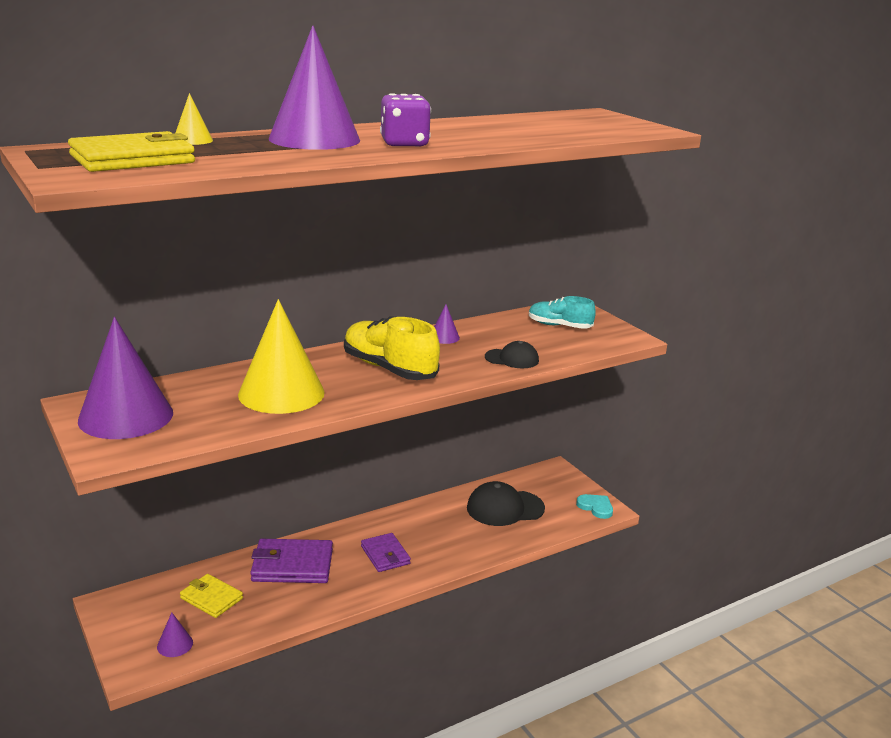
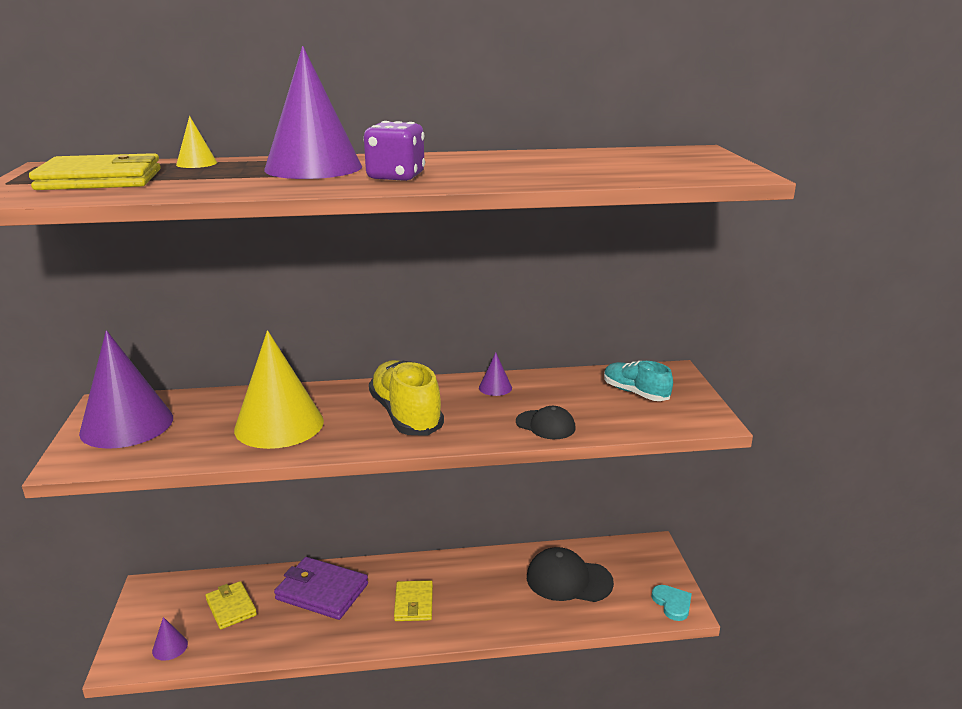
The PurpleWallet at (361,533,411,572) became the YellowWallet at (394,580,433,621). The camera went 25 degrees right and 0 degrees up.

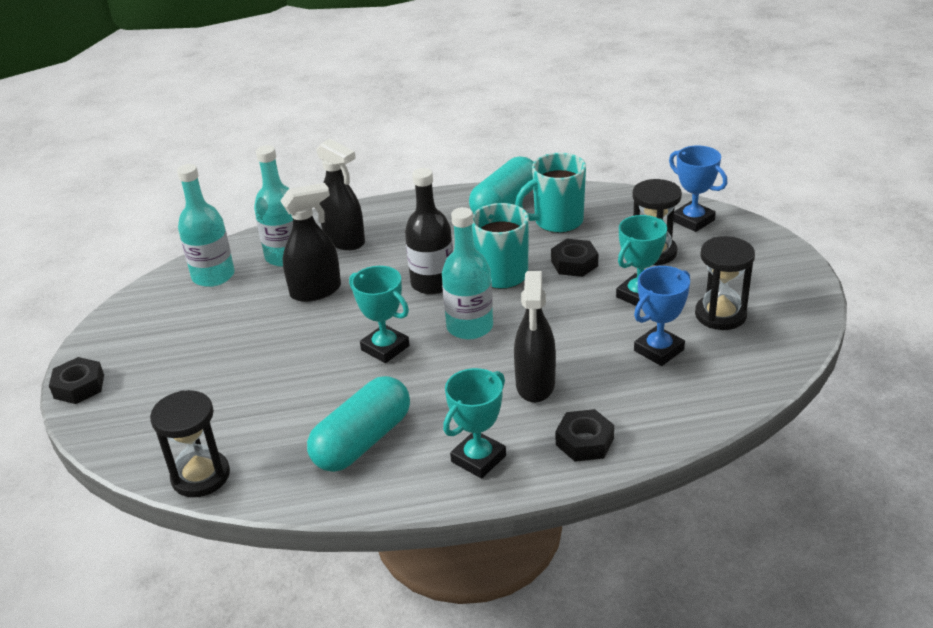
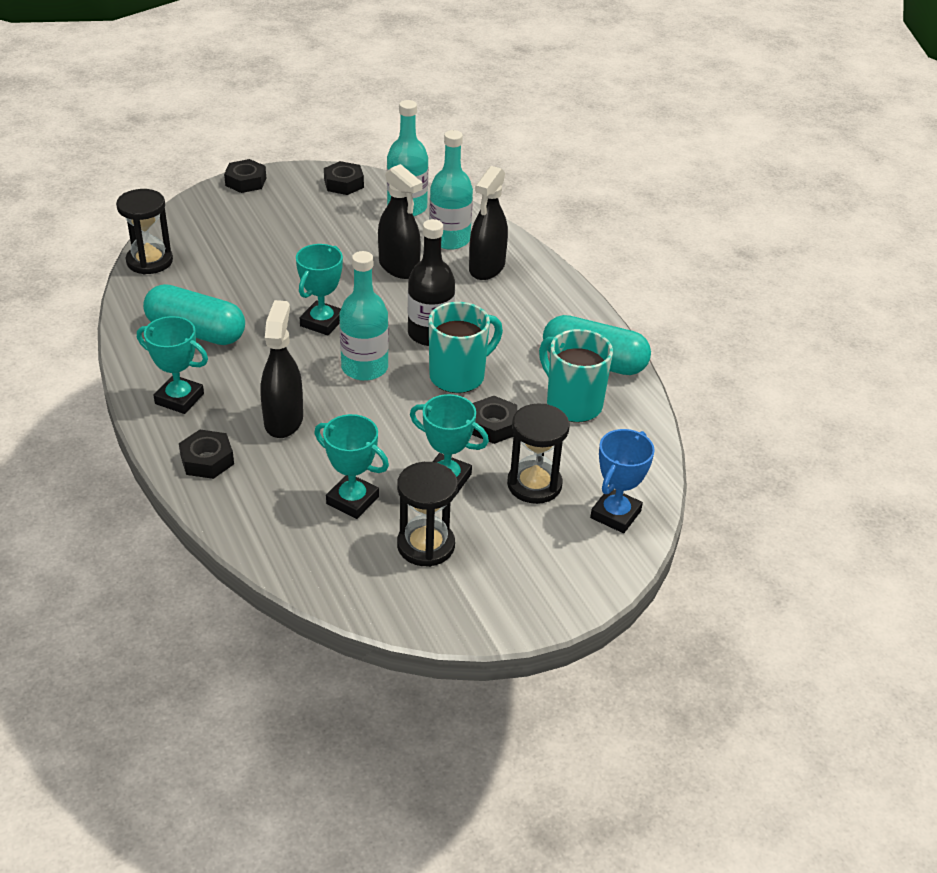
The BlueTrophy at (634,266,690,366) became the TurquoiseTrophy at (314,414,389,519). The BlackSprayBottle at (514,271,556,403) turned 105 degrees clockwise. The BlackNut at (324,161,364,195) appeared. The camera went 70 degrees right and 5 degrees up.

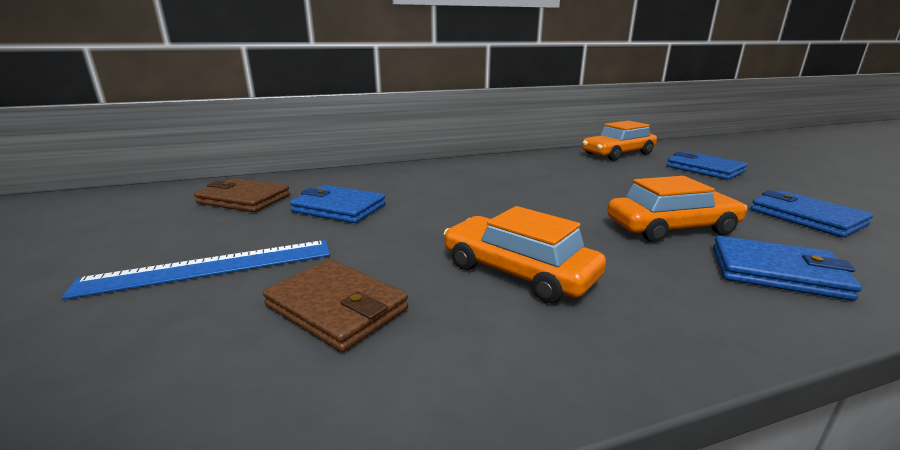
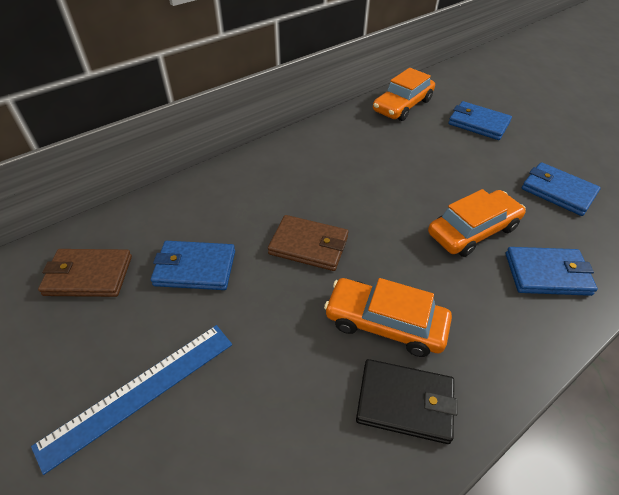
The BrownWallet moved from (263,259,408,352) to (268,215,348,271). The BlackWallet at (356,359,458,444) appeared. The camera went 20 degrees left and 25 degrees up.

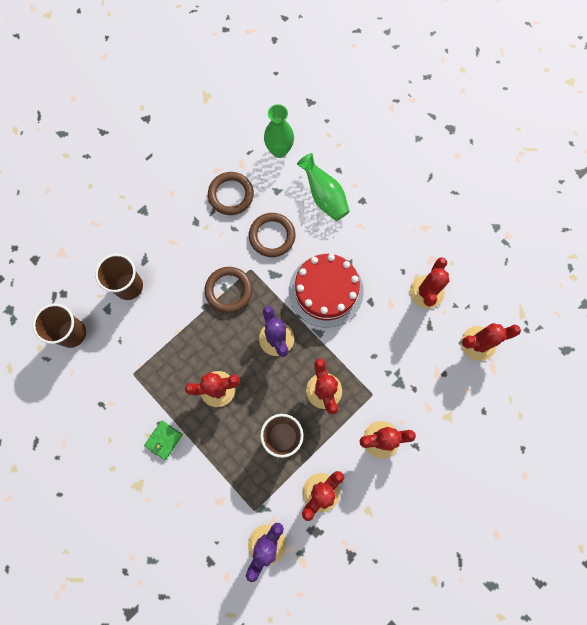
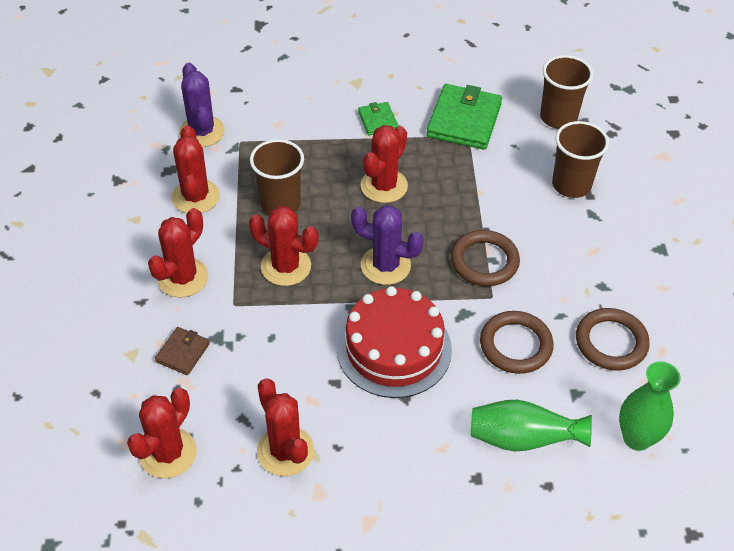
The GreenWallet at (426,84,502,150) appeared. The BrownWallet at (155,327,210,375) appeared. The camera went 130 degrees right and 25 degrees down.

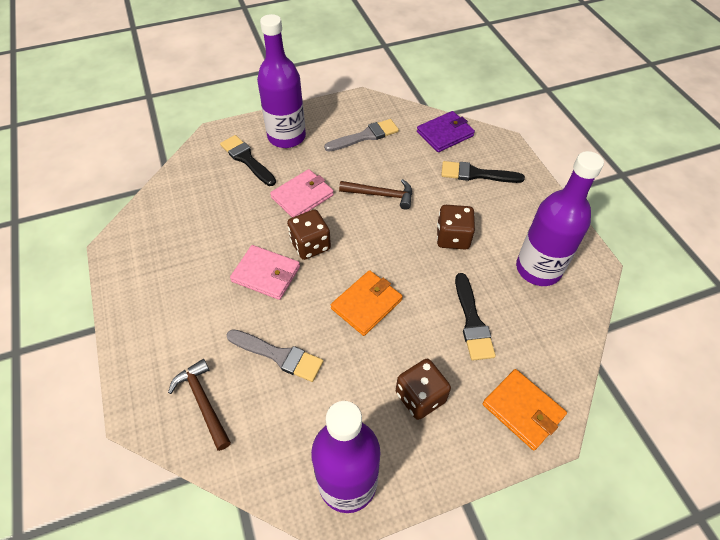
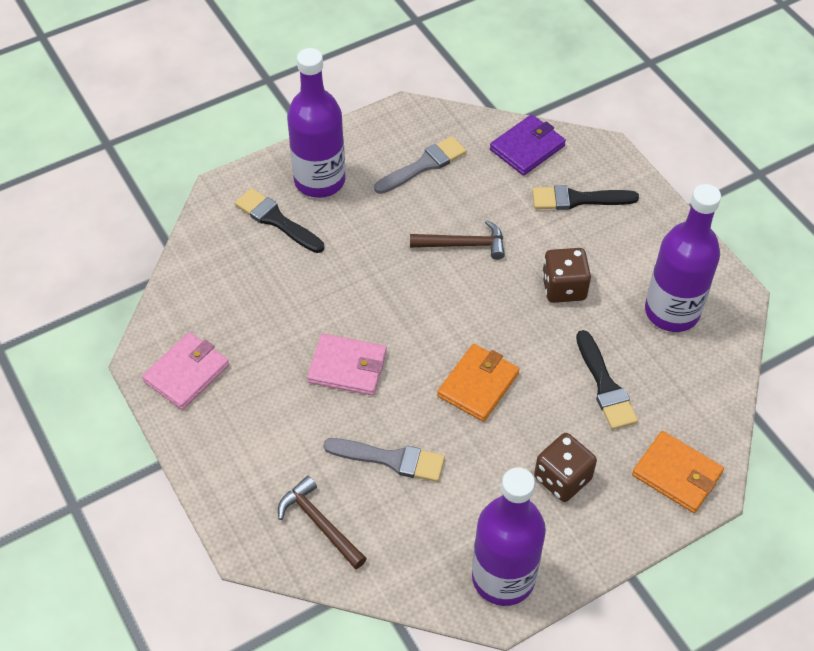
The PinkWallet moved from (270,169,334,217) to (142,332,229,410). The BrownDice at (287,209,331,260) disappeared. The camera went 10 degrees left and 0 degrees up.

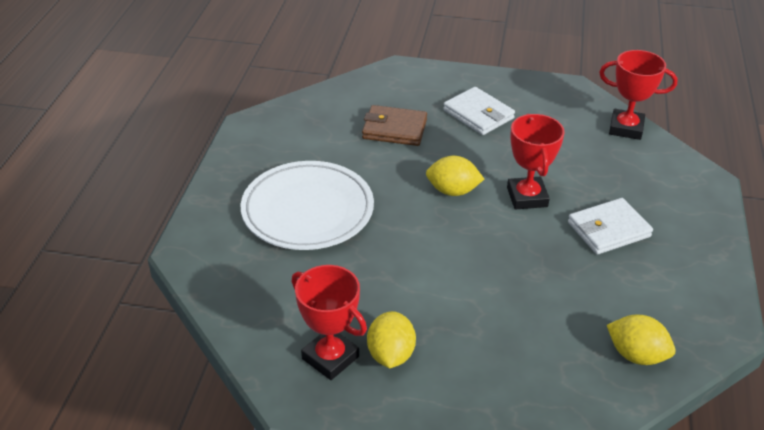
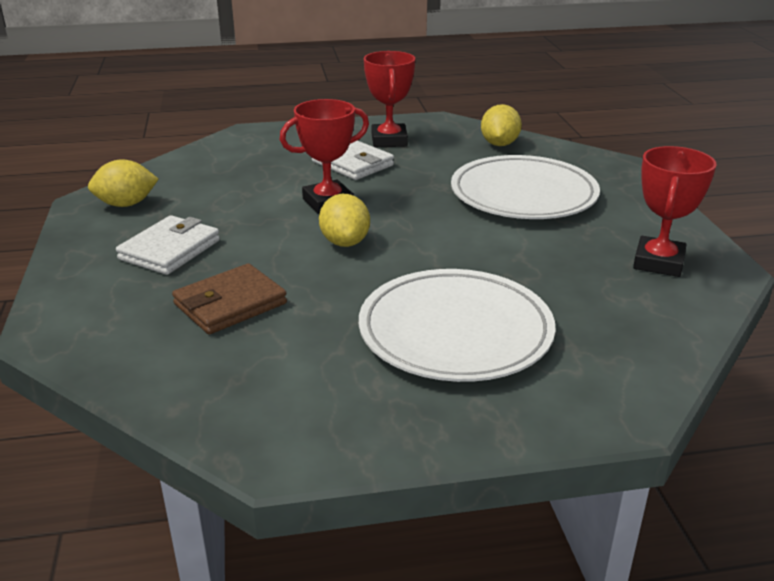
The RedTrophy moved from (599,50,678,140) to (364,51,415,147). The BrownWallet at (362,105,427,146) turned 60 degrees clockwise. The YellowLemon moved from (367,311,416,368) to (88,159,158,207). The WhitePlate at (451,155,600,219) appeared. The camera went 110 degrees left and 10 degrees down.

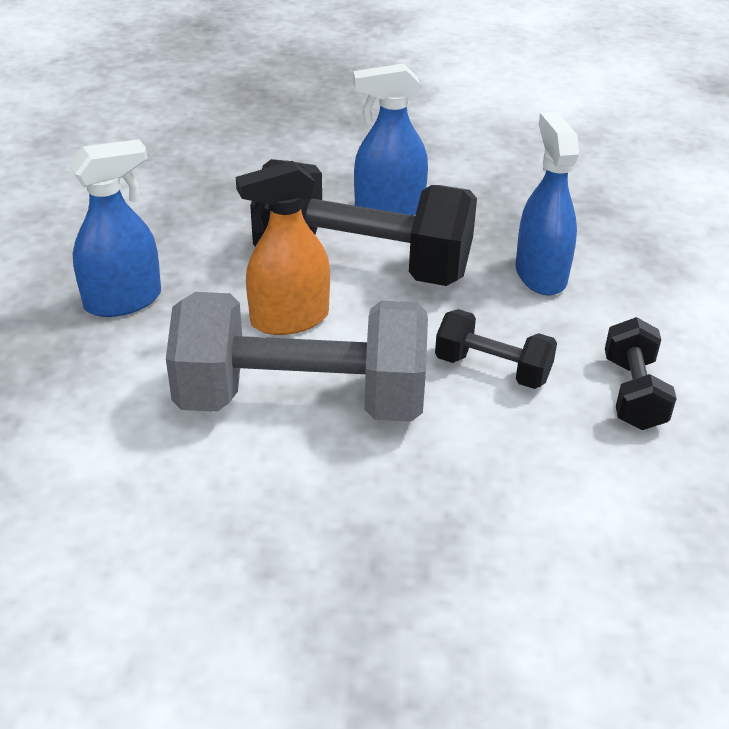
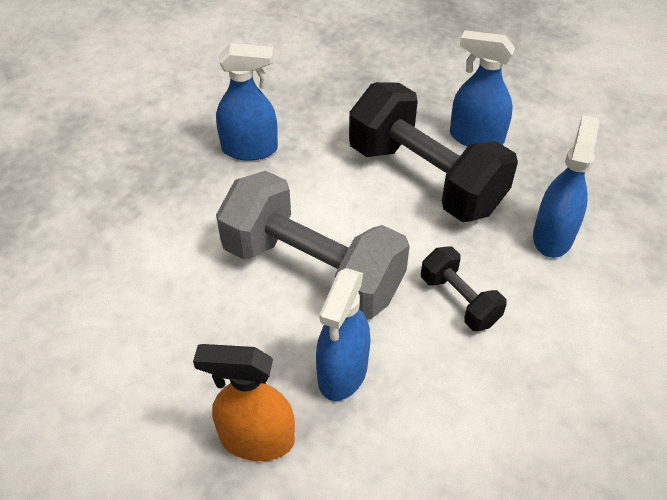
The OrangeSprayBottle moved from (236,161,330,335) to (193,344,295,461). The BlackDumbbell at (605,317,677,430) disappeared. The BlueSprayBottle at (316,268,370,401) appeared. The camera went 30 degrees right and 10 degrees up.

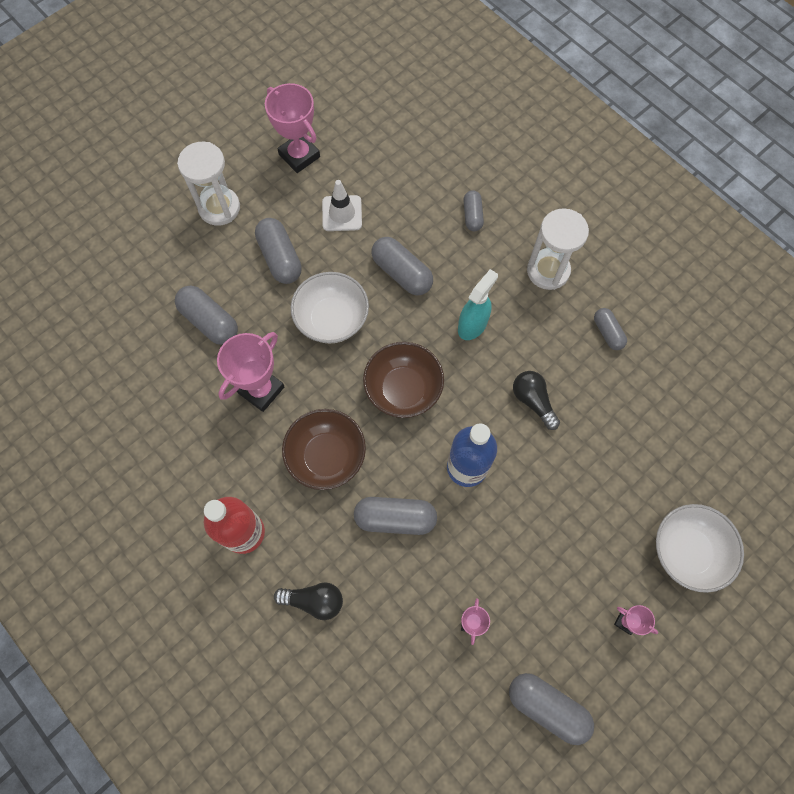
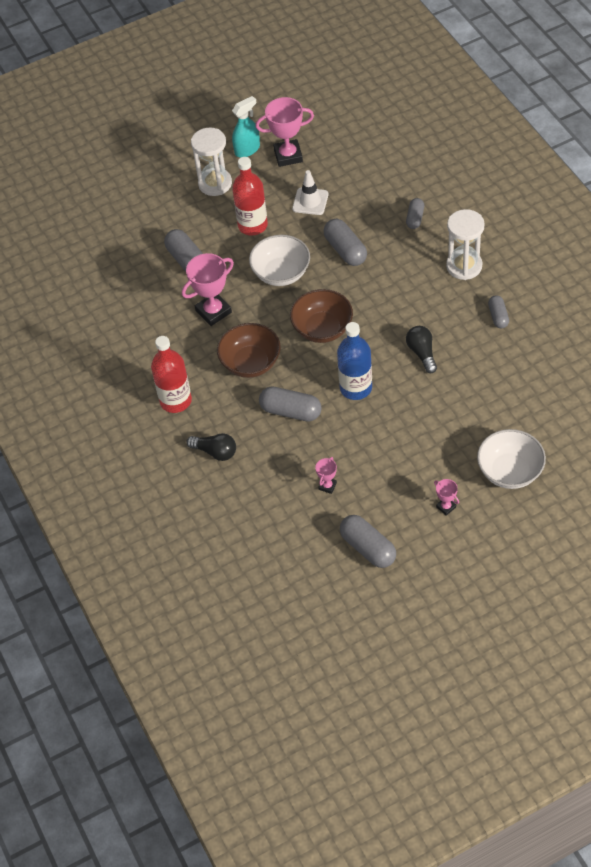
The PinkTrophy at (265,83,320,173) turned 75 degrees counterclockwise. The GreyCapsule at (255,218,302,284) was replaced by the RedBottle at (232,157,268,236). The TurquoiseSprayBottle moved from (458,269,498,340) to (232,96,260,158). The camera went 20 degrees right and 15 degrees down.

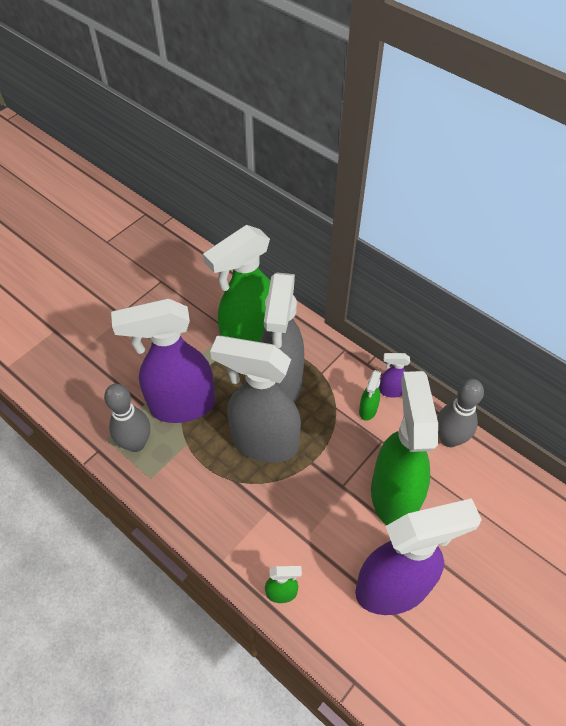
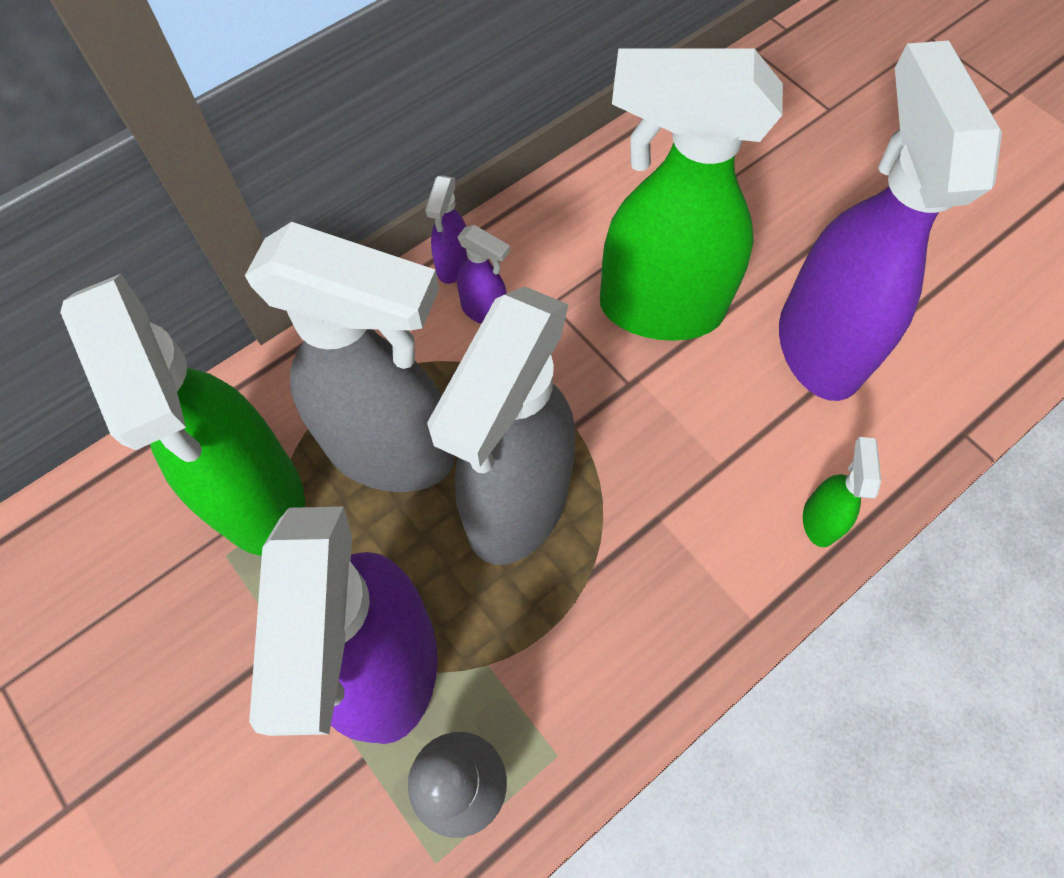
The GreenSprayBottle at (359,370,381,421) became the PurpleSprayBottle at (457,225,510,324). The GreyBowlingPin at (437,379,484,447) disappeared. The camera went 80 degrees left and 10 degrees up.

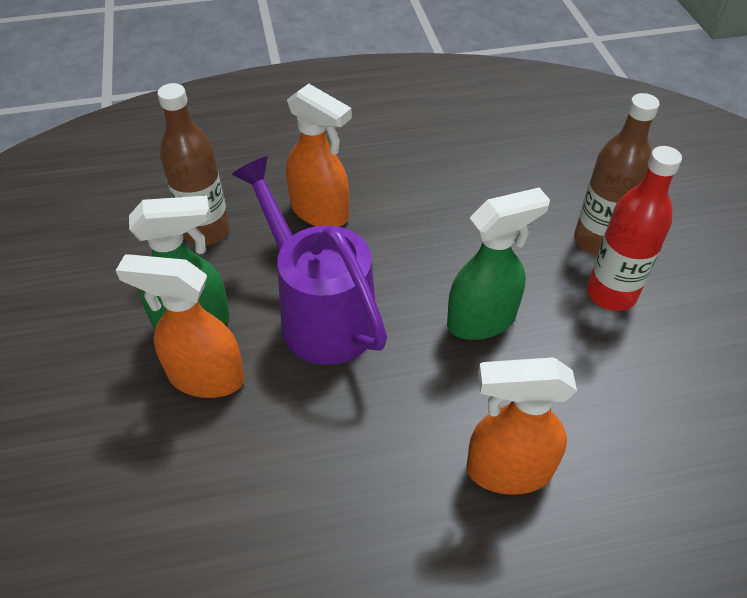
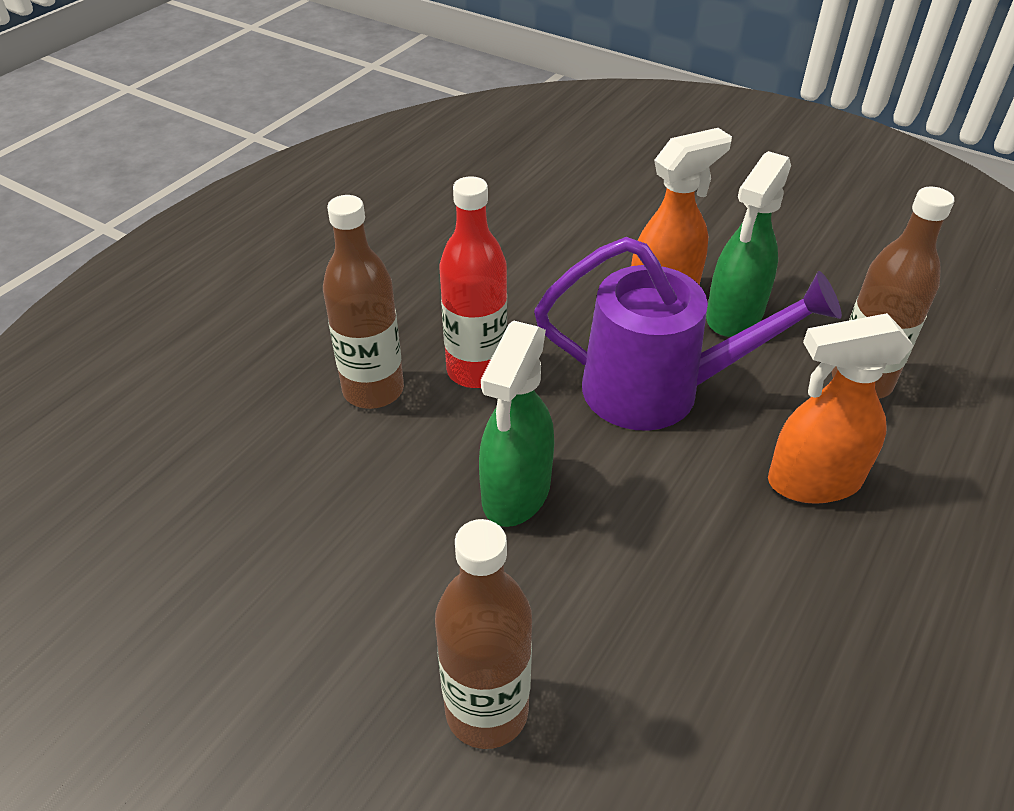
The RedBottle moved from (587,146,682,311) to (440,176,507,388). The OrangeSprayBottle at (466,357,577,495) was replaced by the BrownBottle at (323,195,404,409). The camera went 135 degrees right and 5 degrees down.

